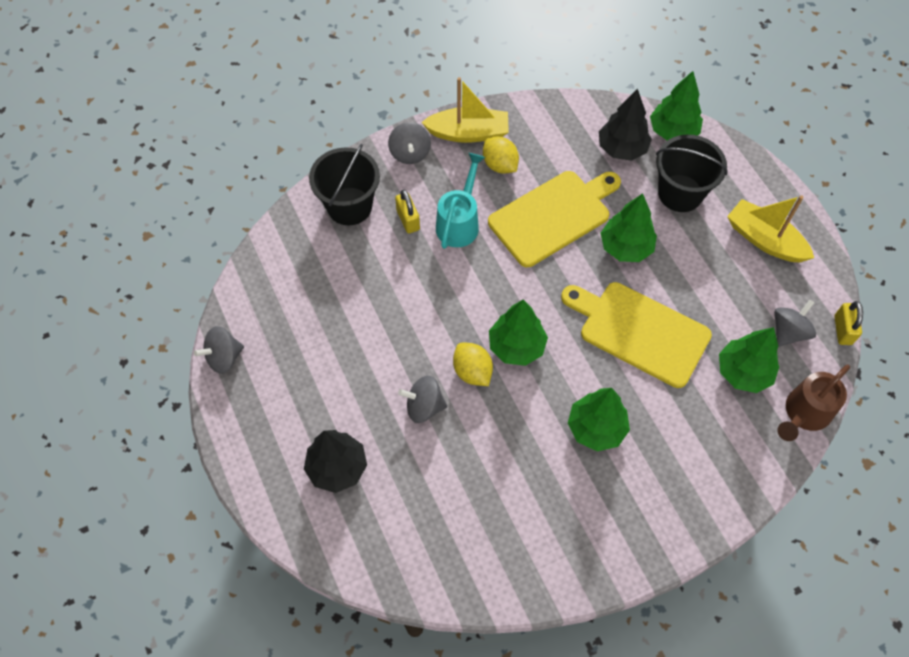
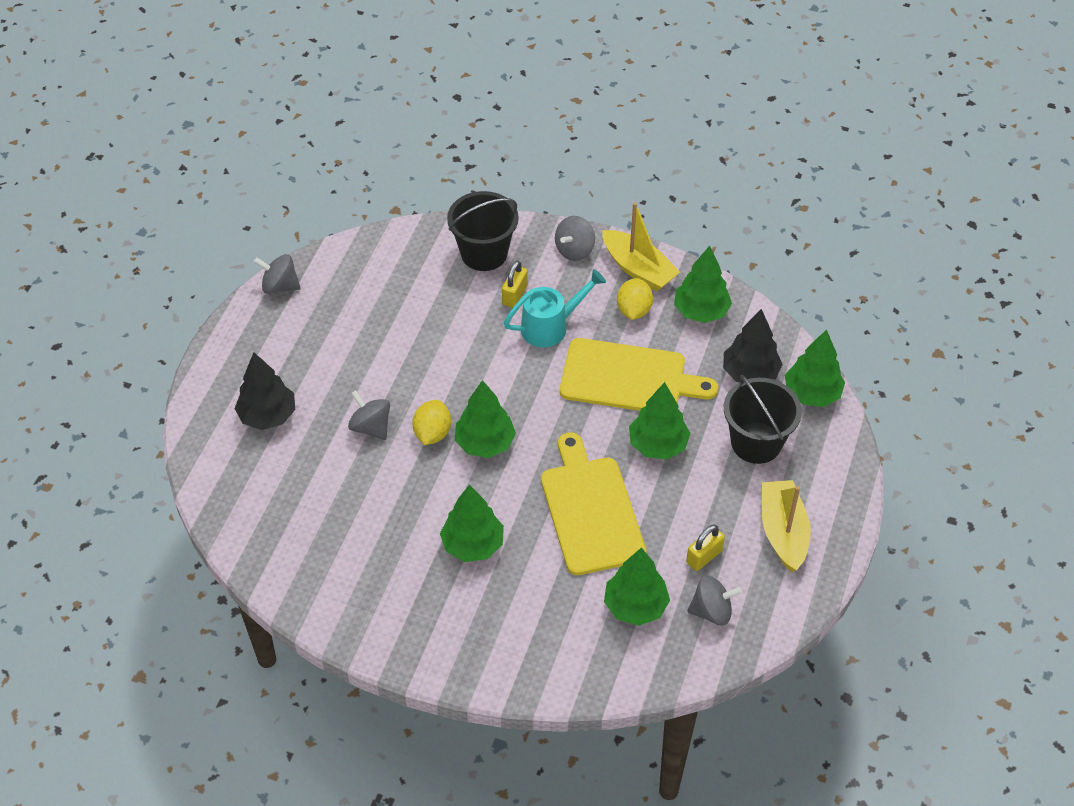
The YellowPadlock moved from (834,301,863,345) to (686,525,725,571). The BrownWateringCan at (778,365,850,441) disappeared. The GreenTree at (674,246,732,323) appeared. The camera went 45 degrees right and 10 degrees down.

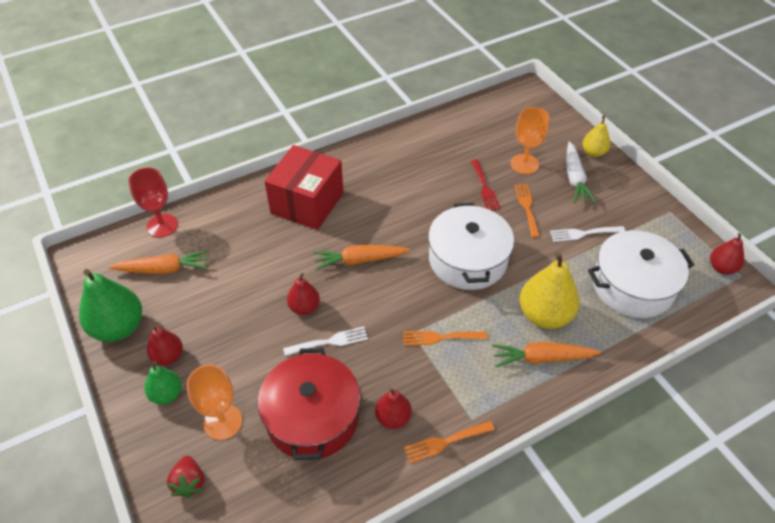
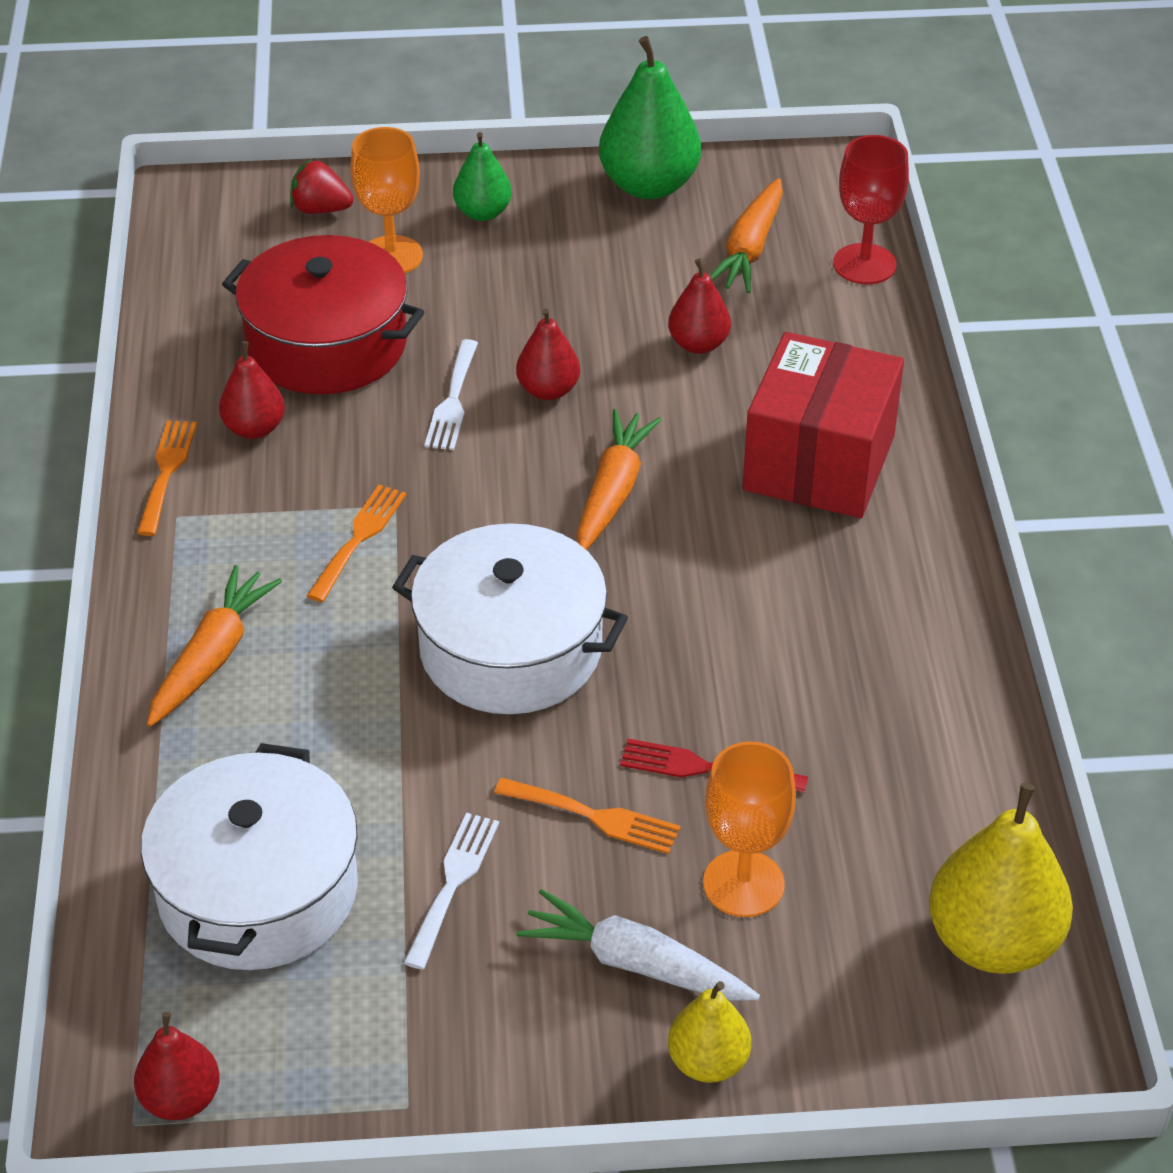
The RedBox at (264,145,344,230) turned 60 degrees clockwise. The YellowPear moved from (520,252,580,329) to (929,783,1073,974). The RedPear moved from (147,326,183,365) to (668,259,731,354). The camera went 115 degrees right and 5 degrees down.

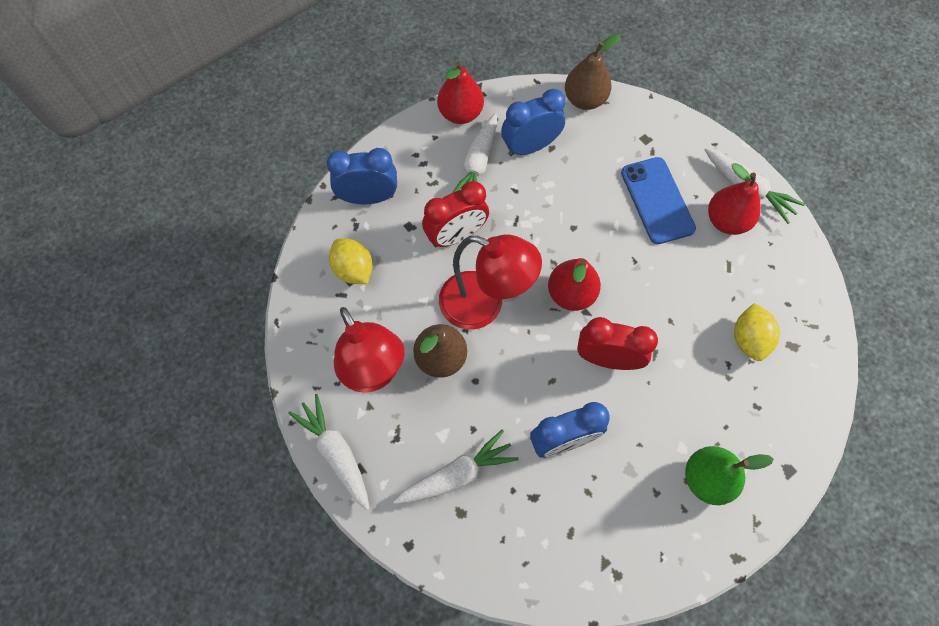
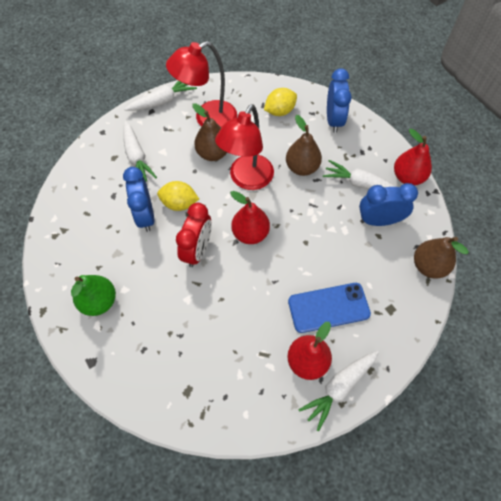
The BlueClock at (501,89,565,156) turned 75 degrees counterclockwise. The RedClock at (422,181,489,247) was replaced by the BrownPear at (286,115,322,176). The YellowLemon moved from (734,303,780,361) to (157,181,199,211). The camera went 95 degrees right and 5 degrees down.

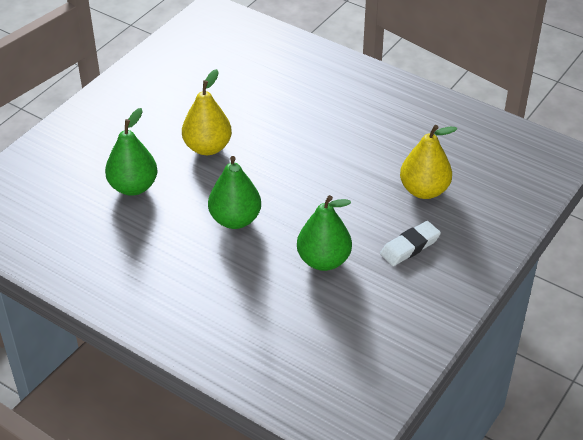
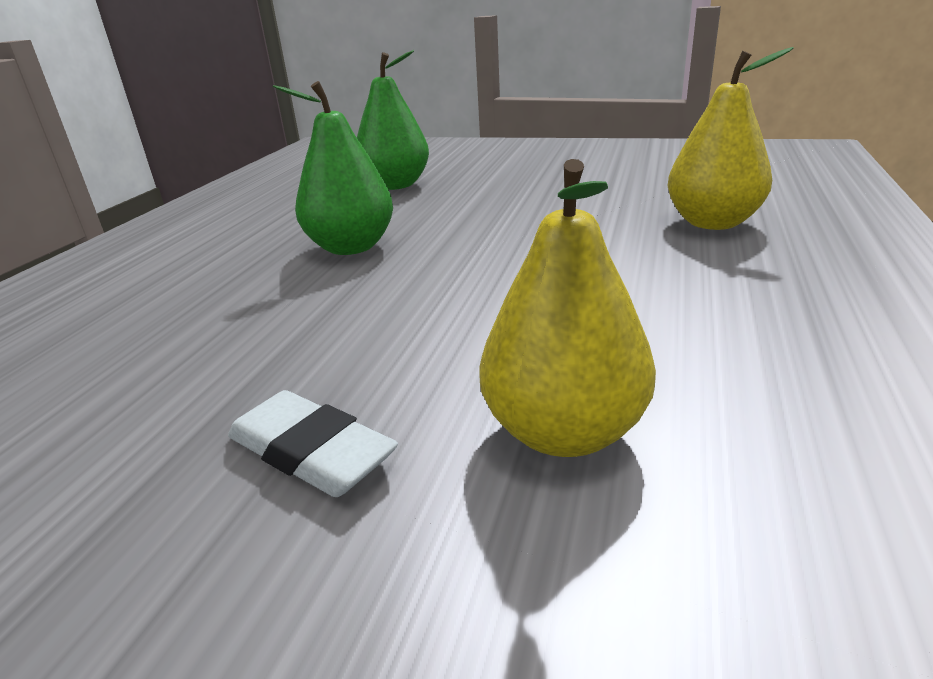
The YellowPear moved from (182,69,232,155) to (668,47,794,230). The GreenPear at (297,195,352,271) disappeared. The camera went 75 degrees right and 15 degrees down.

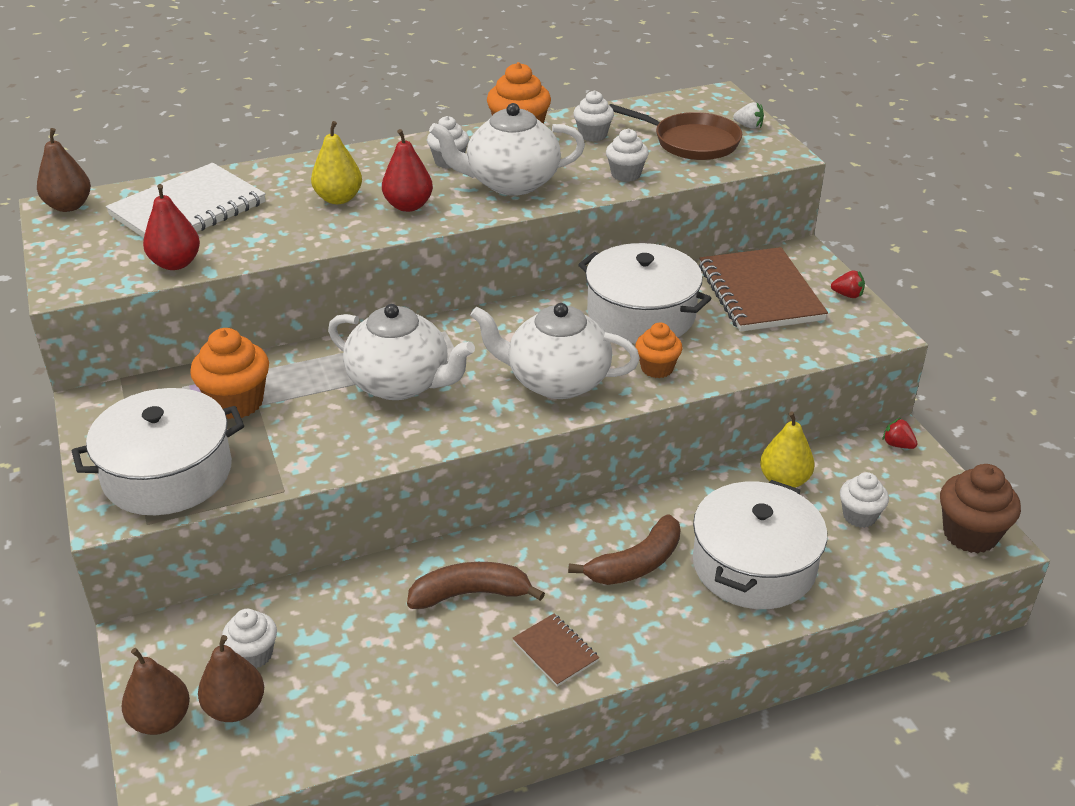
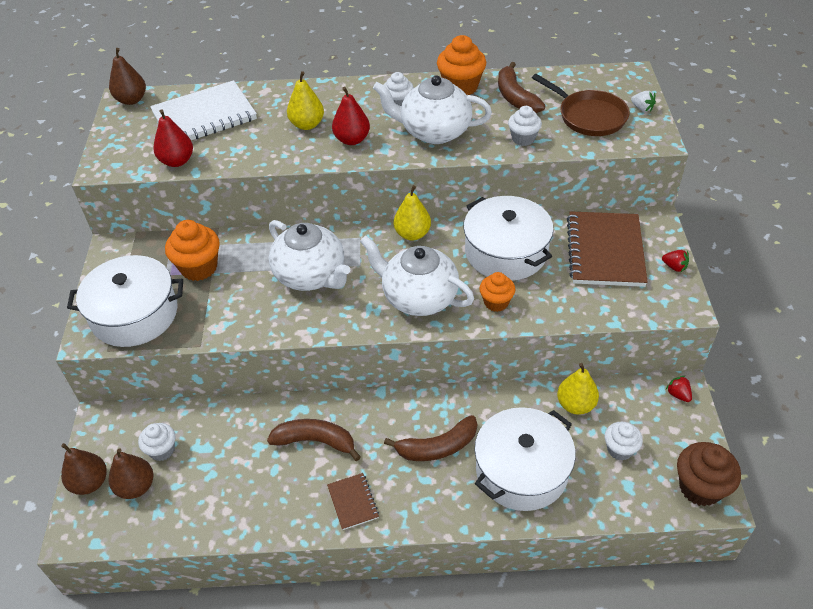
The WhiteCupcake at (573,90,614,142) was replaced by the BrownBanana at (498,62,545,113). The YellowPear at (393,185,431,241) appeared. The camera went 20 degrees right and 10 degrees up.

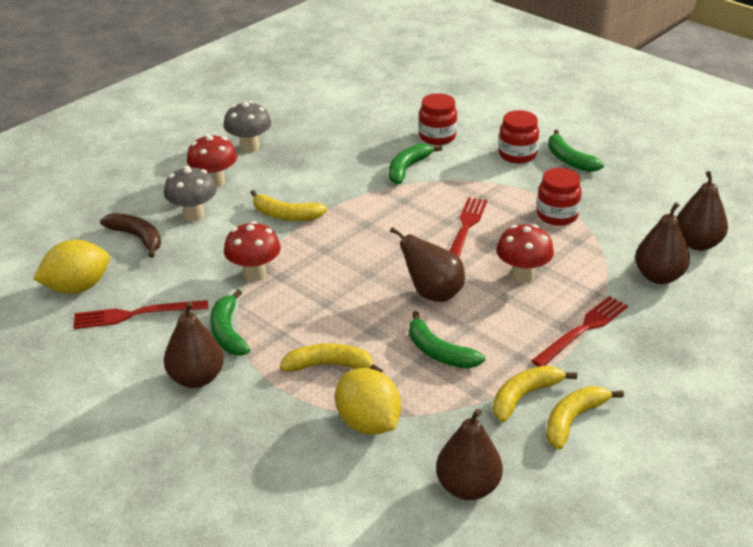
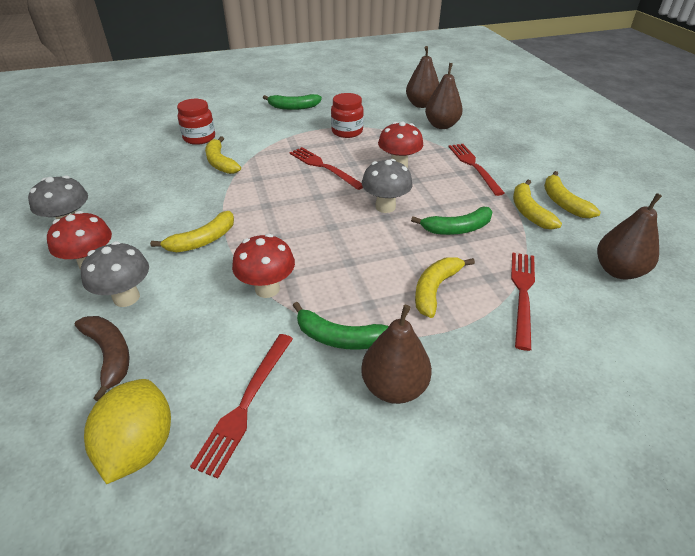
The RedJar at (498,110,539,163) disappeared. The GreenBanana at (389,143,442,184) became the YellowBanana at (205,136,241,174). The BrownBanana at (100,213,161,258) turned 75 degrees clockwise. The BrownPear at (390,227,465,302) was replaced by the GreyMushroom at (362,159,413,213). The YellowLemon at (335,368,401,435) was replaced by the RedFork at (511,252,535,351). The camera went 60 degrees left and 5 degrees up.

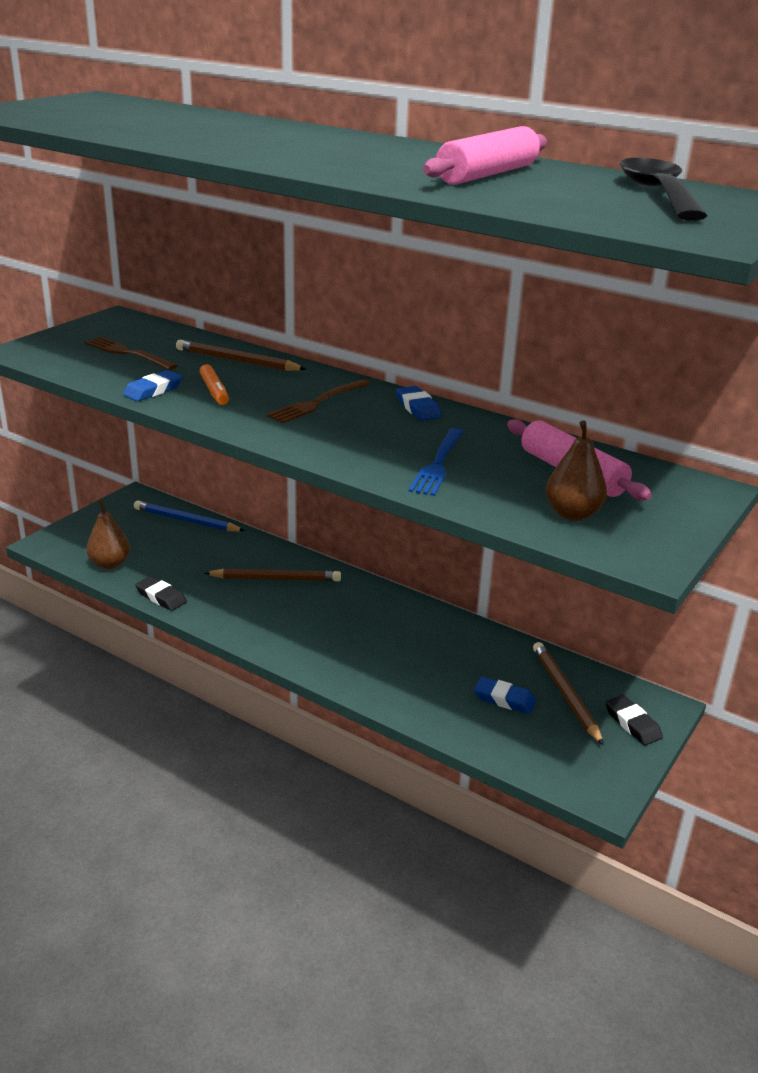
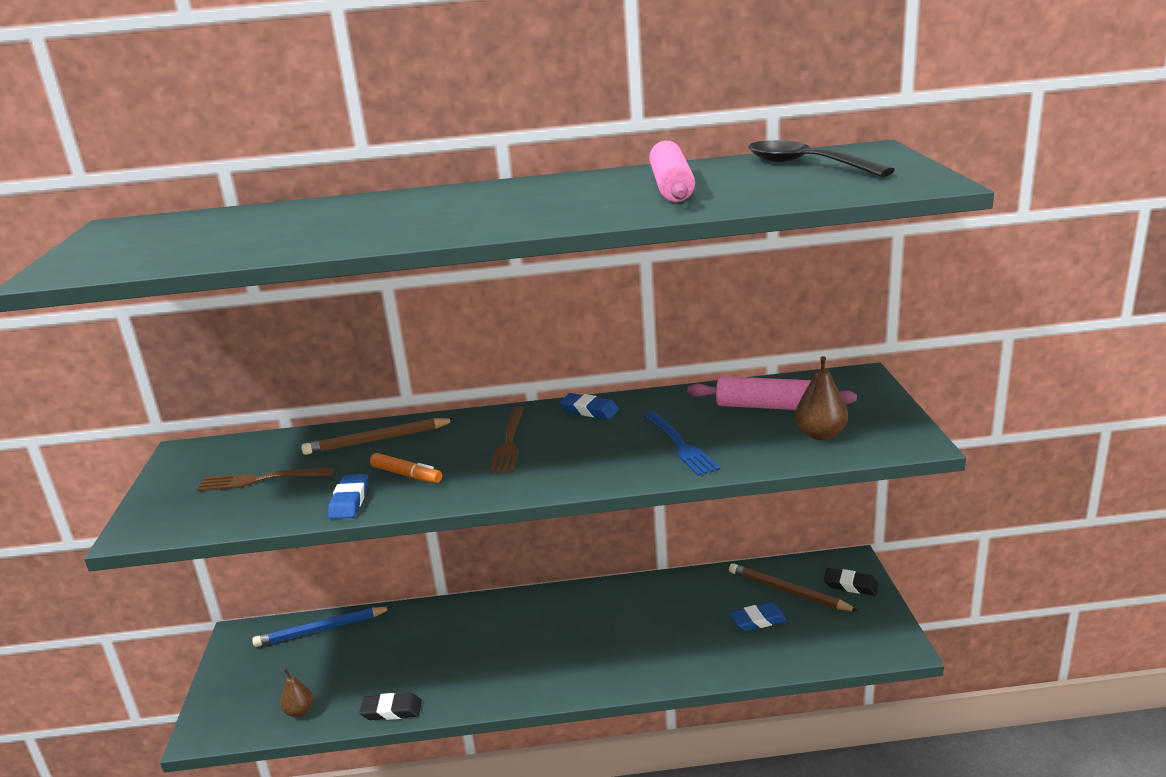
The BrownPear at (86,500,130,569) changed to 0.66 times the size. The BrownPencil at (204,569,341,581) disappeared. The camera went 35 degrees left and 5 degrees down.

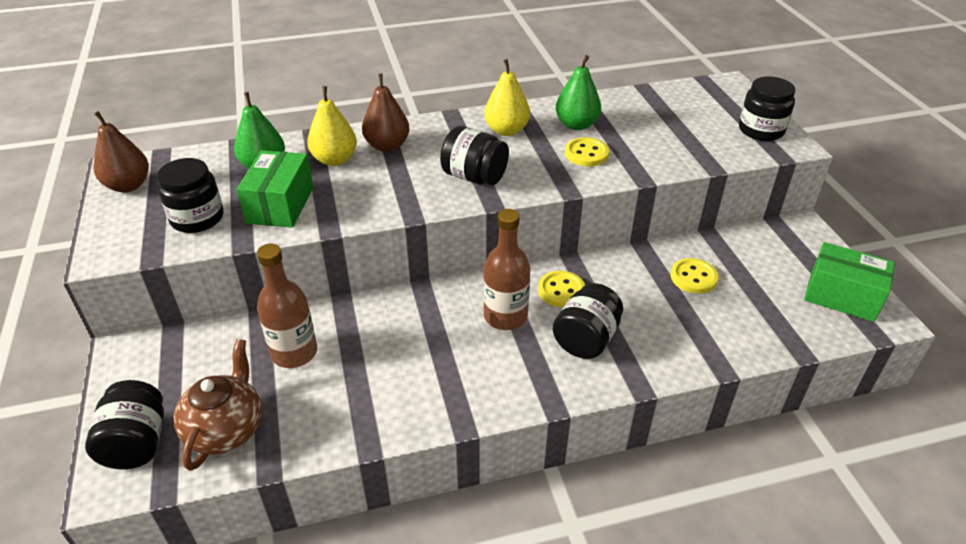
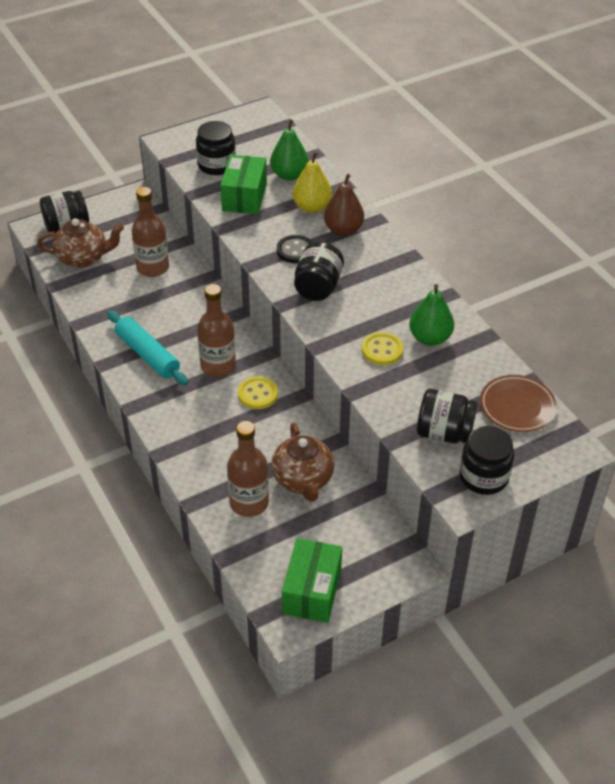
The YellowPear at (484,59,530,136) disappeared. The BrownPear at (94,111,149,192) disappeared. The GreenBox at (236,150,313,228) turned 75 degrees counterclockwise. The YellowButton at (670,258,719,294) was replaced by the BrownTeapot at (271,423,334,502). The BlackJar moved from (553,283,623,359) to (417,389,477,443). The BlackButton at (277,235,313,263) appeared. The TurquoiseRollingPin at (108,311,188,385) appeared. The BrownPlate at (480,375,557,432) appeared. The BrownBottle at (227,421,269,517) appeared. The camera went 75 degrees right and 5 degrees up.

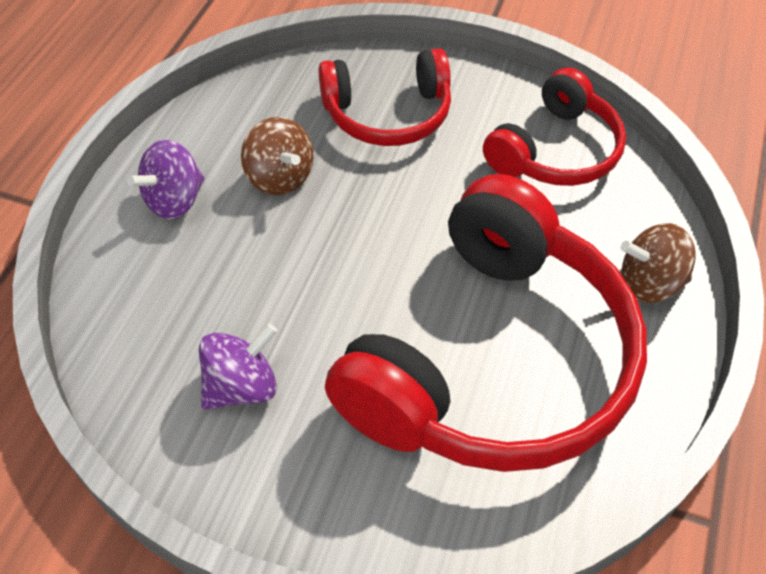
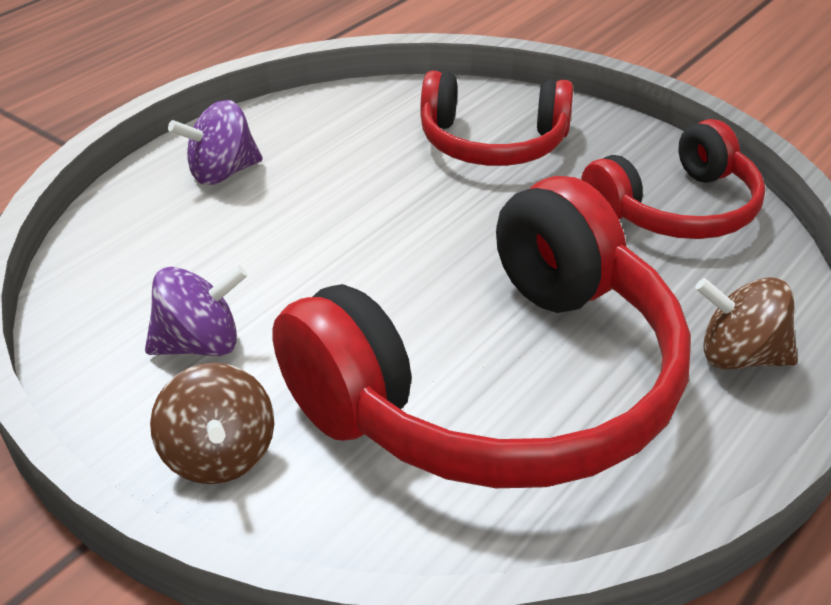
The BrownSpinningTop moved from (241,117,314,195) to (150,363,274,484). The camera went 20 degrees right and 15 degrees down.

